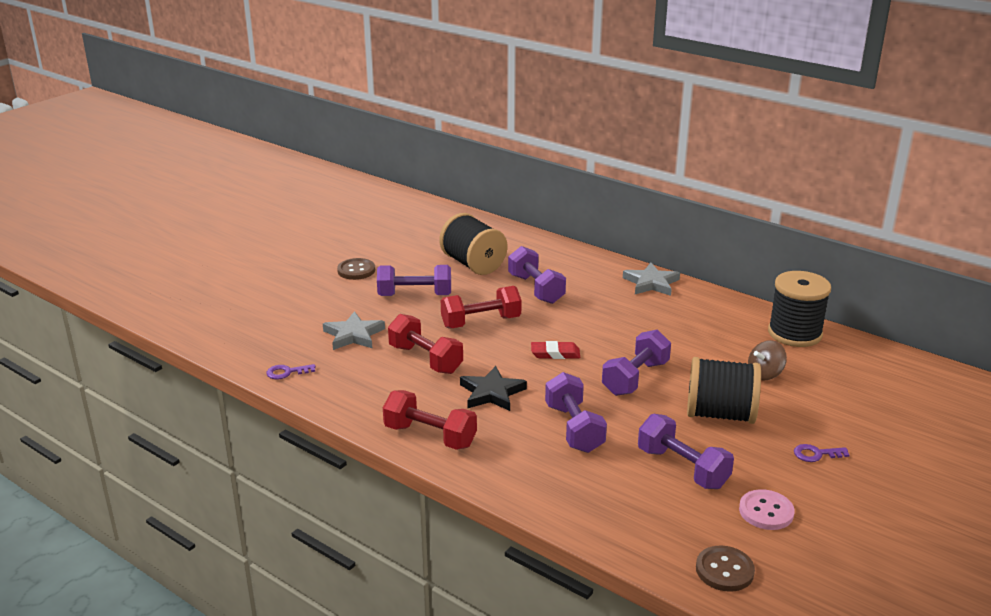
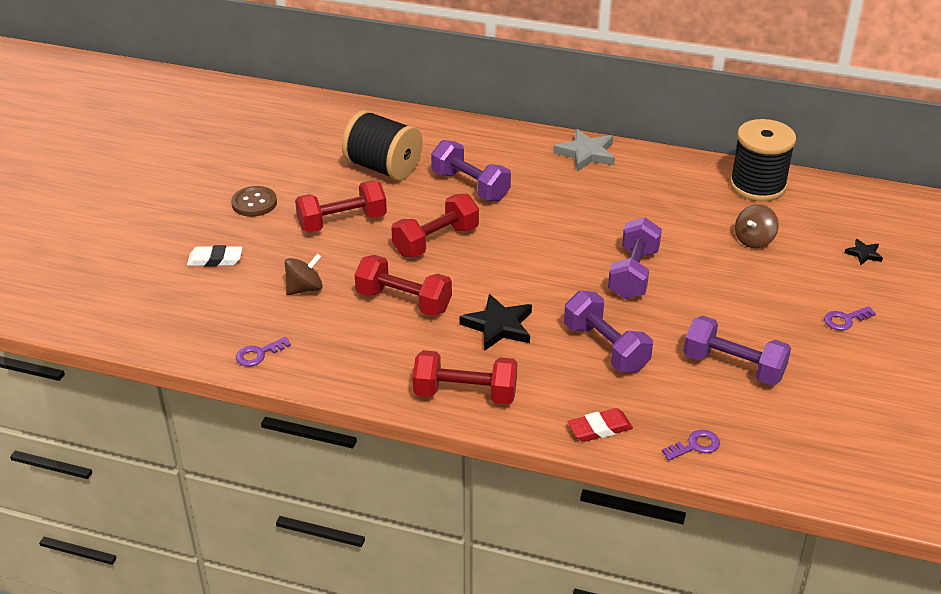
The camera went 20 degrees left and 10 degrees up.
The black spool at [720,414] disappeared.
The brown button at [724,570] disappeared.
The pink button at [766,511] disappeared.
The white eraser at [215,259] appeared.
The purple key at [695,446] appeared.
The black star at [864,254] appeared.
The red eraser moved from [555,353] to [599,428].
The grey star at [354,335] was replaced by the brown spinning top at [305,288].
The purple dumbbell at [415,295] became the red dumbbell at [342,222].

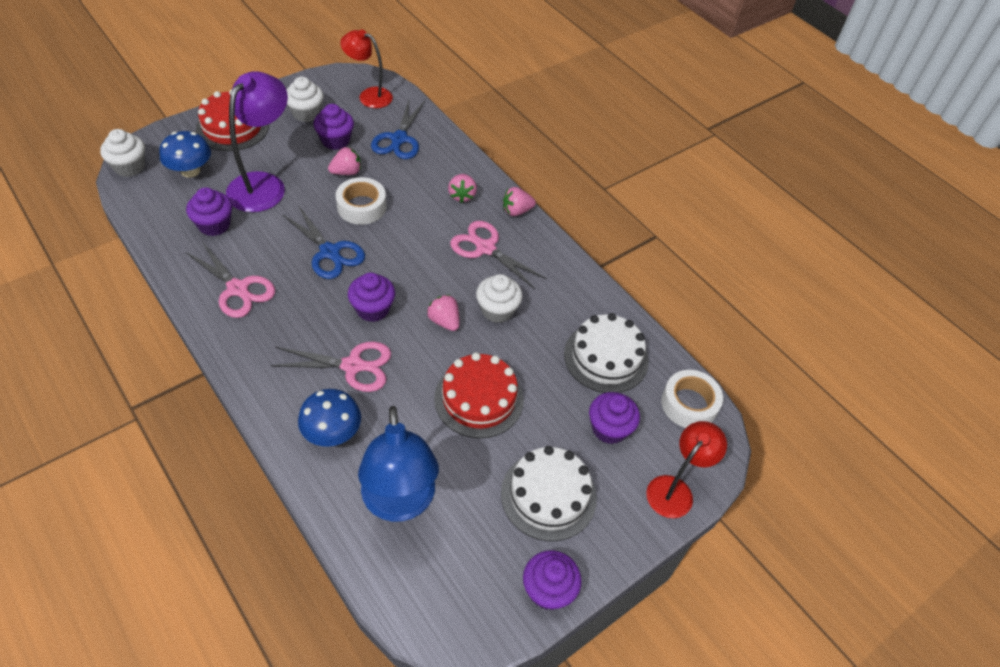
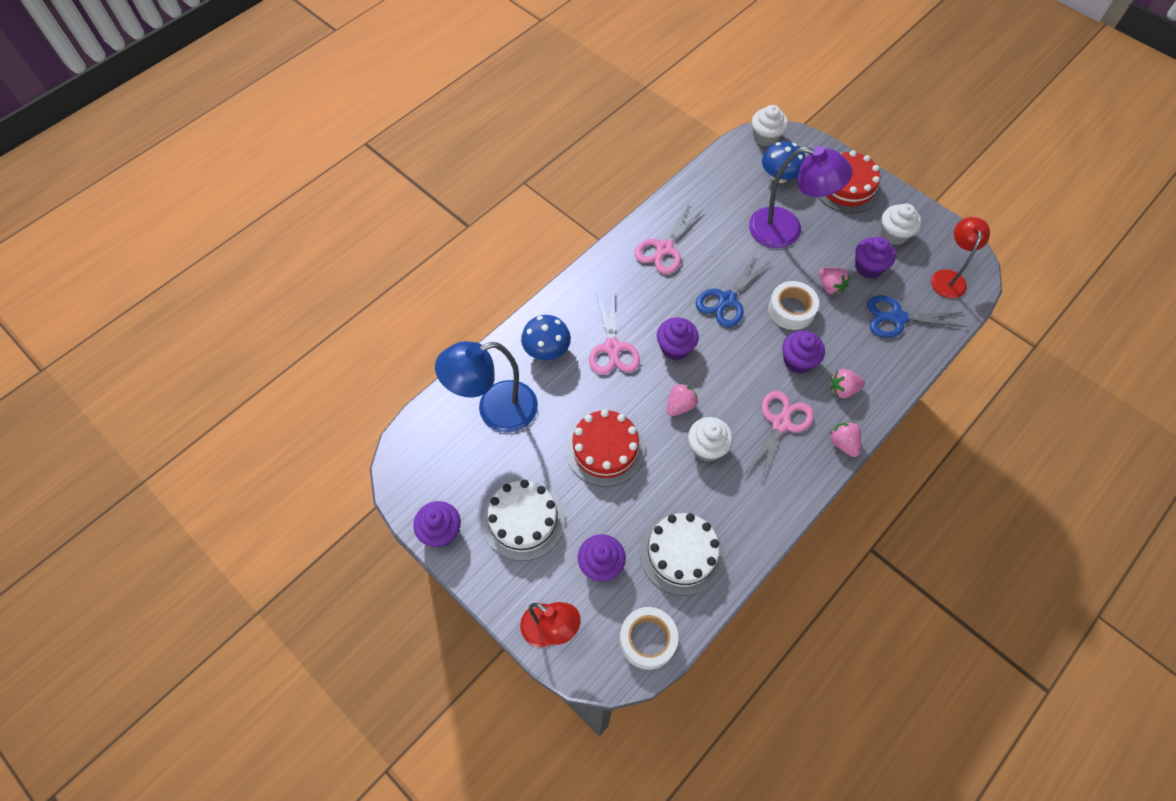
The camera went 85 degrees right and 10 degrees up.
The purple cupcake moved from [214,225] to [798,361].

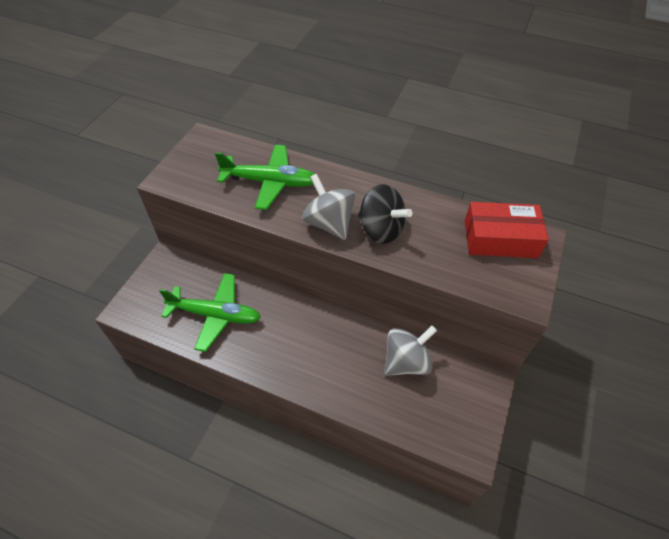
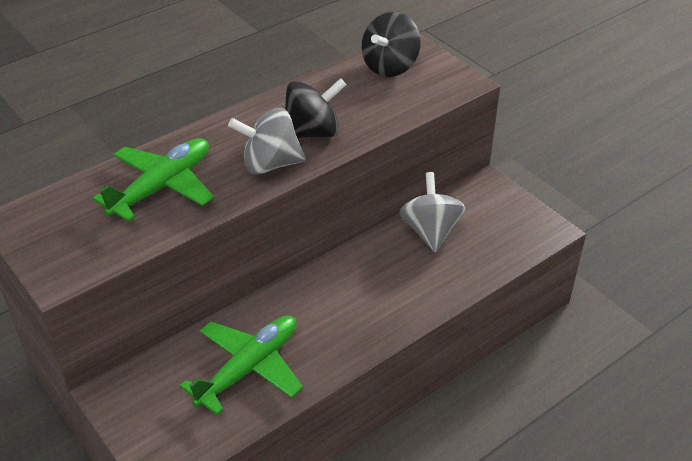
The camera went 60 degrees left and 10 degrees down.
The red box at [500,239] was replaced by the black spinning top at [390,66].

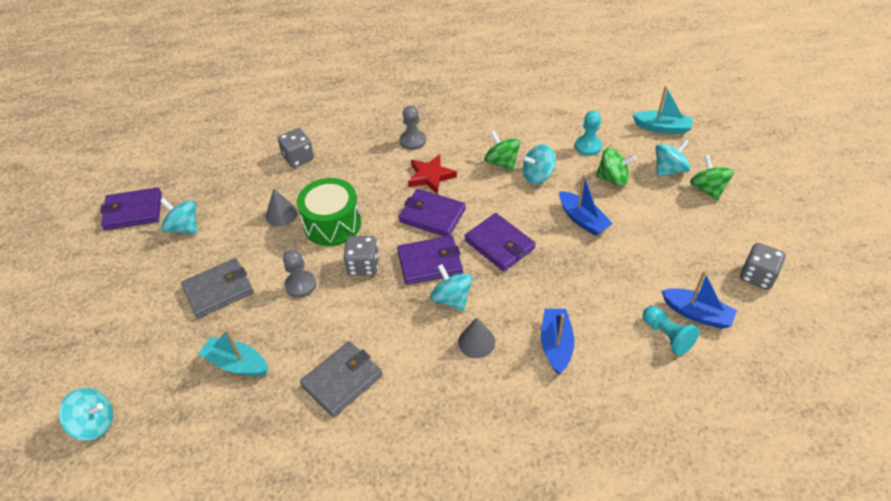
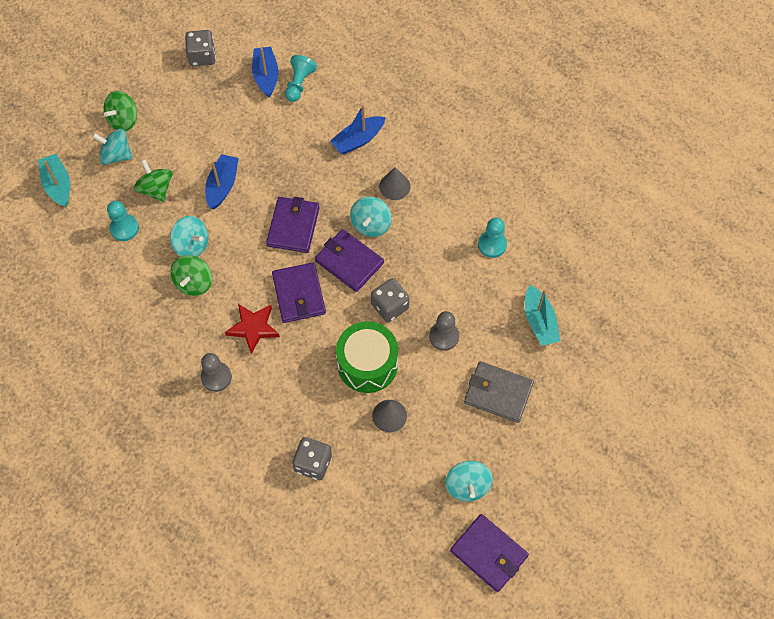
The camera went 130 degrees left and 15 degrees up.
The turquoise spinning top at [95,423] disappeared.
The grey wallet at [342,380] was replaced by the turquoise pawn at [492,245].

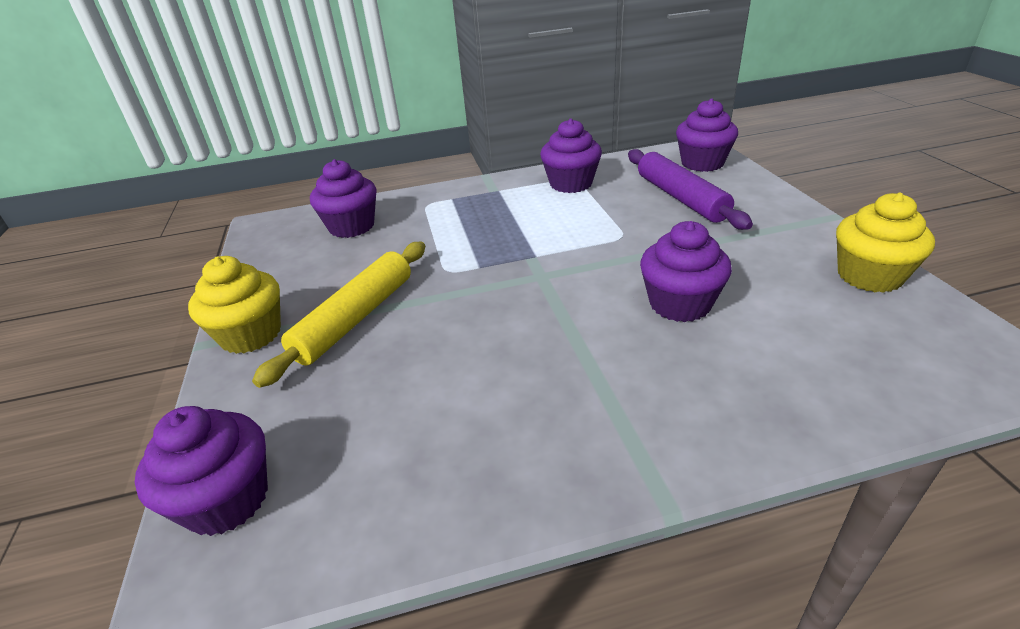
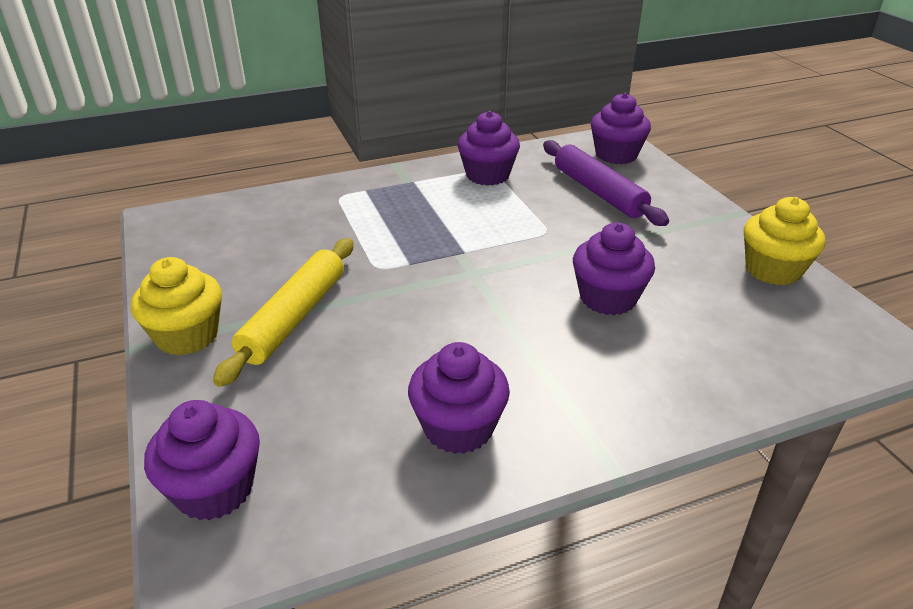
The camera went 10 degrees left and 0 degrees up.
The purple cupcake moved from [352,226] to [458,428].

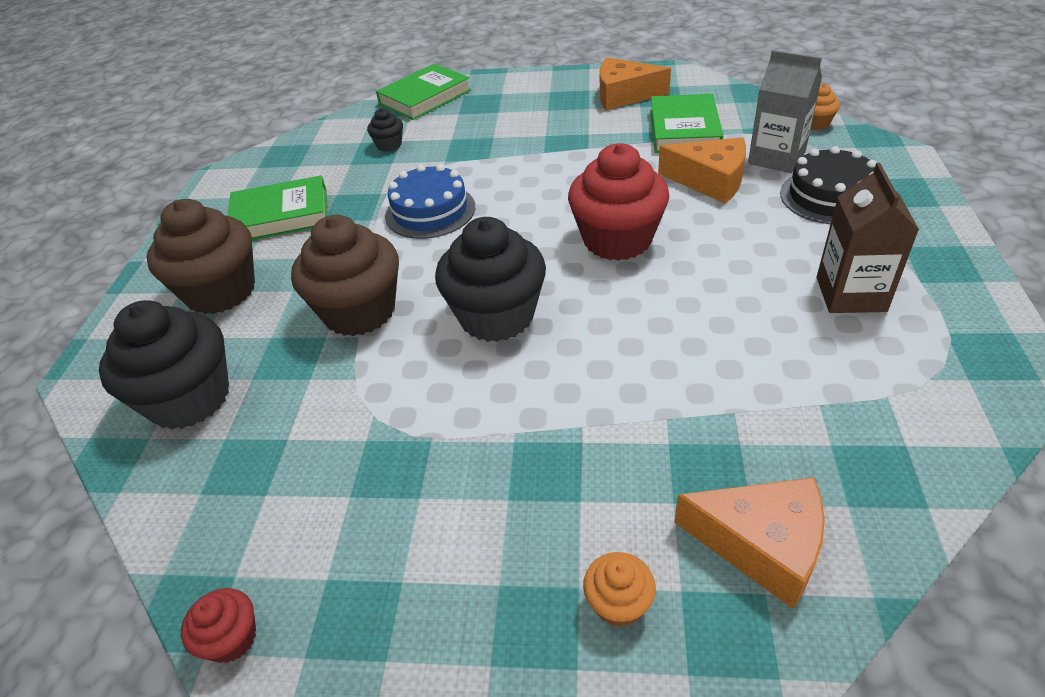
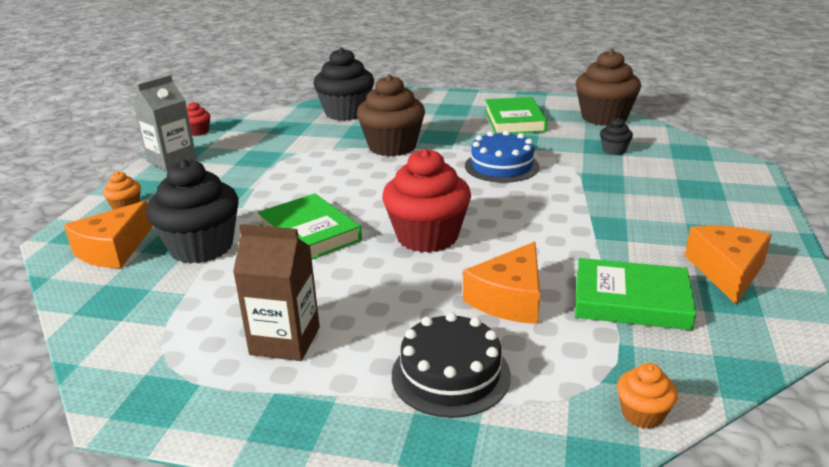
The camera went 95 degrees right and 15 degrees down.
The brown cupcake moved from [221,291] to [604,117].
The green book moved from [425,97] to [309,233].
The black cupcake moved from [496,316] to [201,247].
The grey carton moved from [776,158] to [172,160].

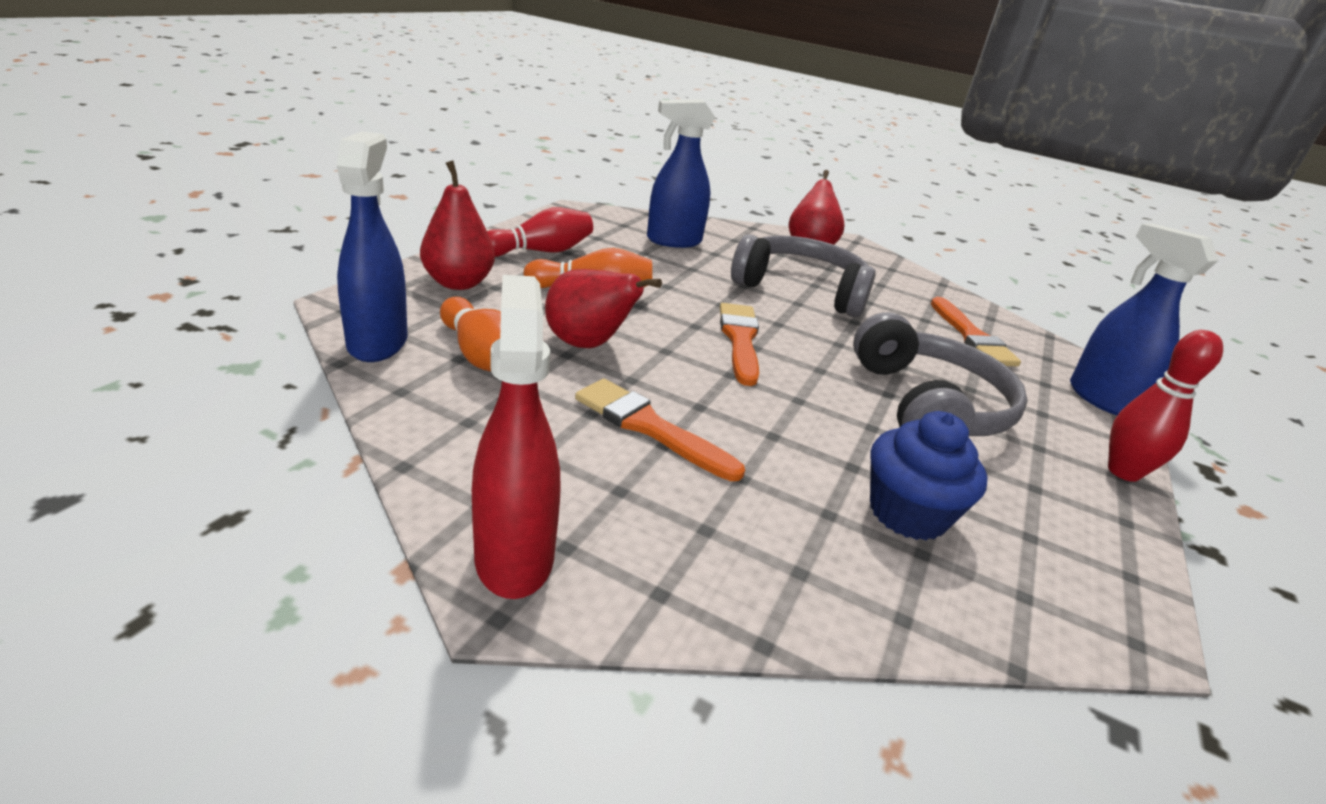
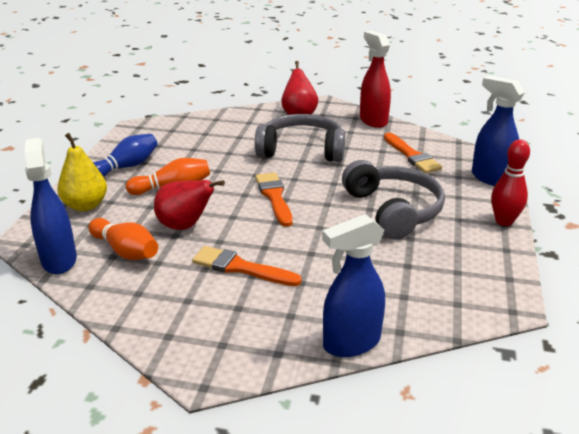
The camera went 10 degrees left and 0 degrees up.
The blue cupcake at [907,513] disappeared.
The red spray bottle moved from [514,556] to [373,121].
The blue spray bottle moved from [673,241] to [351,343].
The red pear at [458,283] became the yellow pear at [85,205].
The red bowling pin at [540,251] became the blue bowling pin at [126,167].

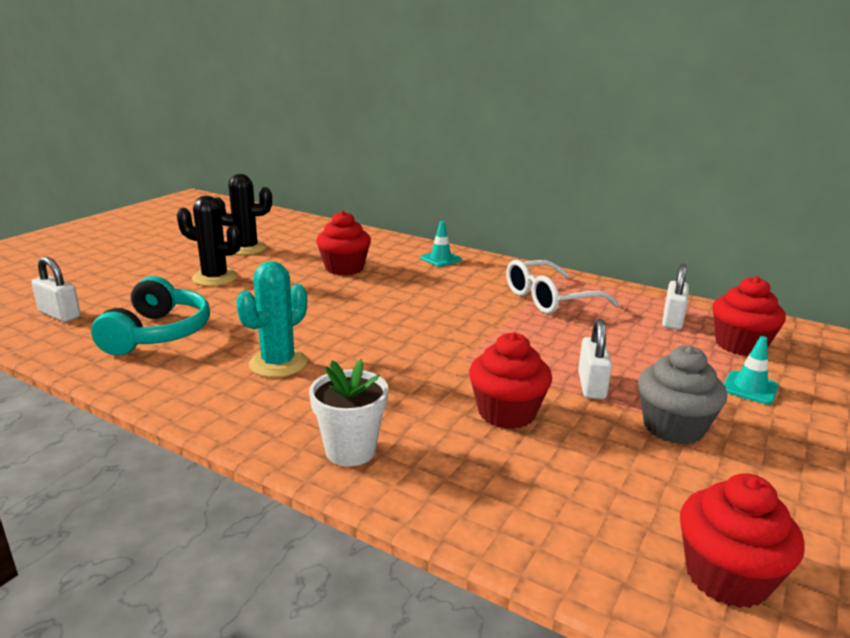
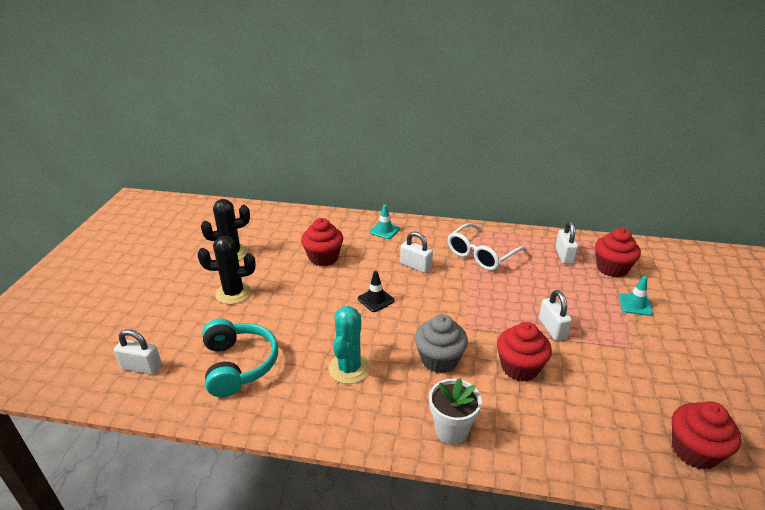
The camera went 20 degrees left and 10 degrees up.
The black traffic cone at [376,300] appeared.
The white padlock at [415,266] appeared.
The grey cupcake moved from [673,427] to [439,359].

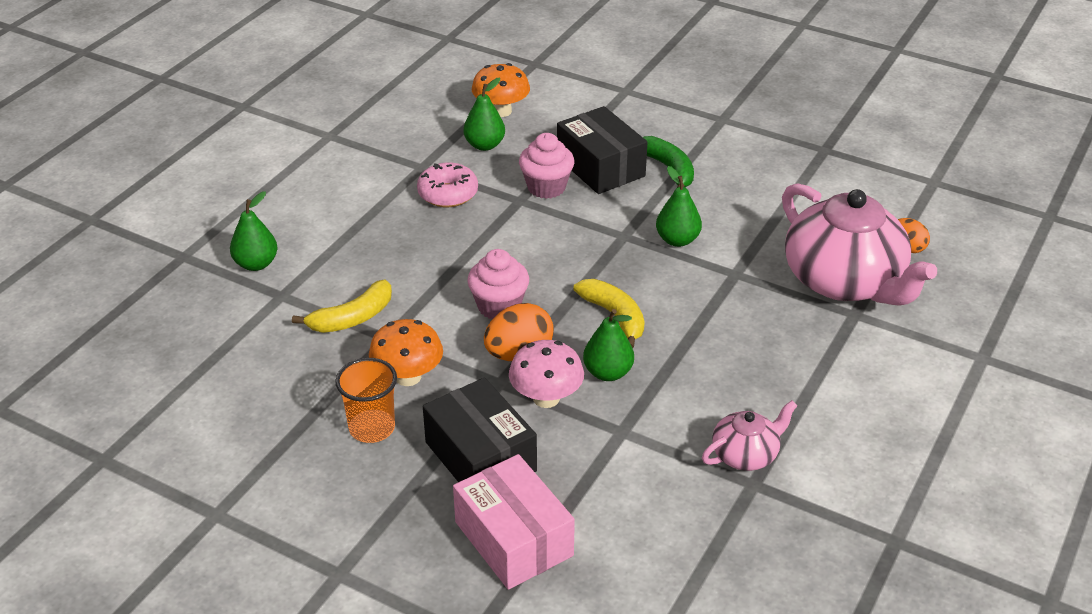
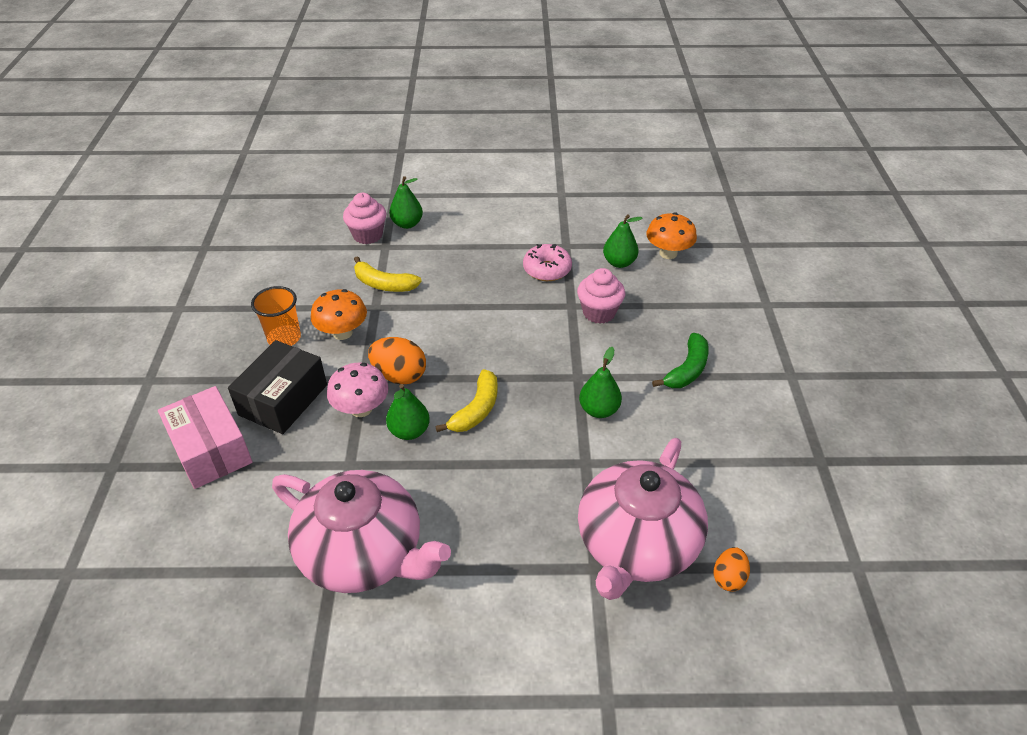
The camera went 60 degrees right and 5 degrees up.
The black box at [600,167] disappeared.
The pink cupcake moved from [499,306] to [368,235].
The pink box at [514,539] turned 60 degrees counterclockwise.
The pink teapot at [745,454] changed to 2.09 times the size.

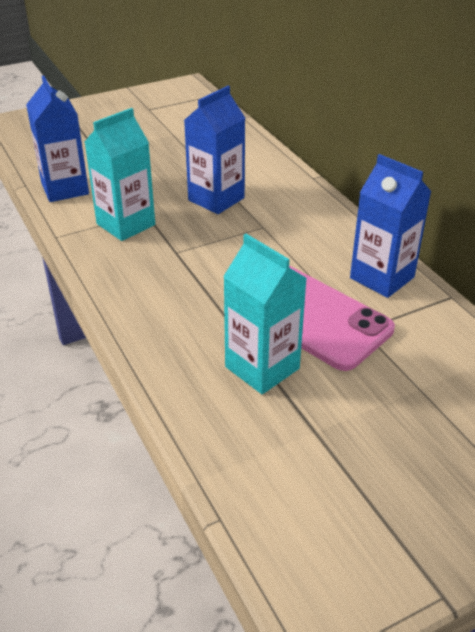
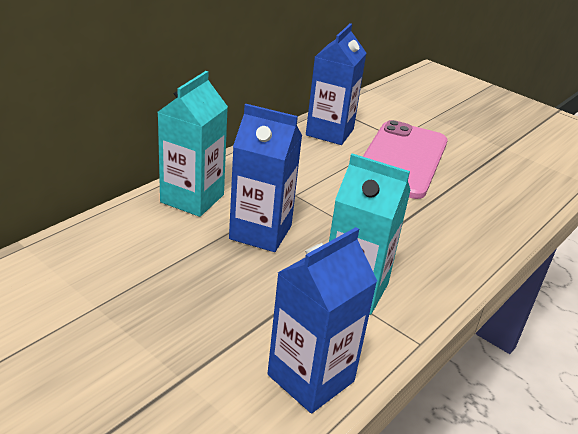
The camera went 115 degrees left and 5 degrees down.
The turquoise carton moved from [262,368] to [192,198].

